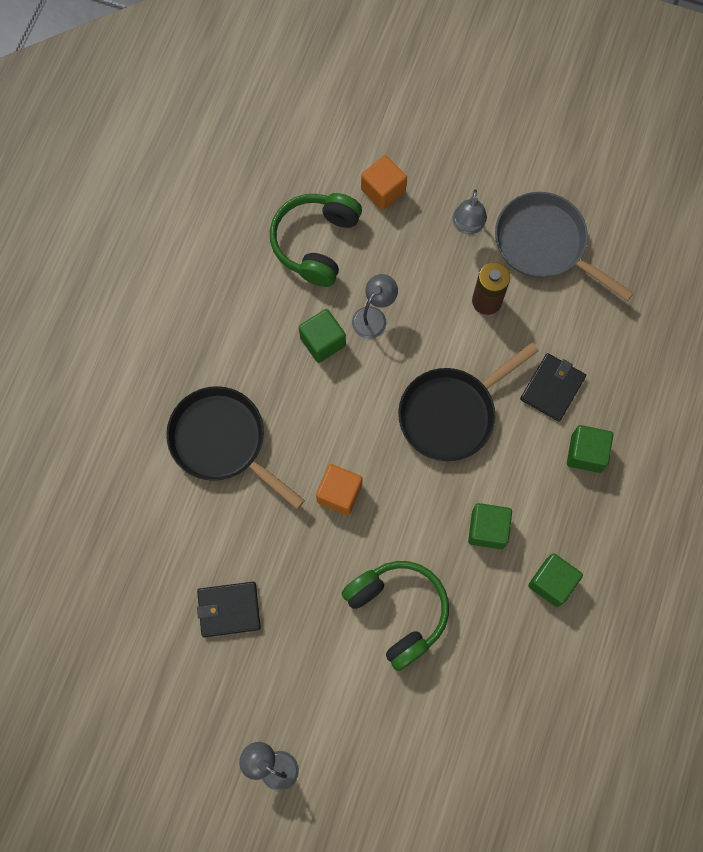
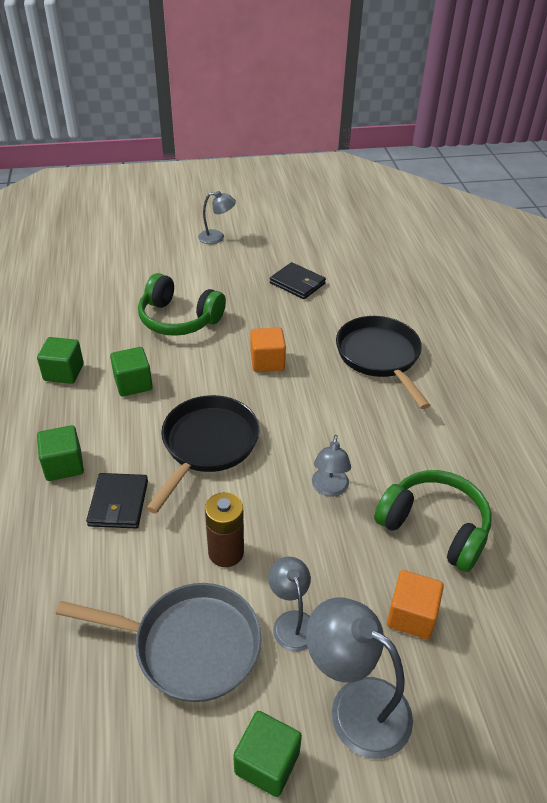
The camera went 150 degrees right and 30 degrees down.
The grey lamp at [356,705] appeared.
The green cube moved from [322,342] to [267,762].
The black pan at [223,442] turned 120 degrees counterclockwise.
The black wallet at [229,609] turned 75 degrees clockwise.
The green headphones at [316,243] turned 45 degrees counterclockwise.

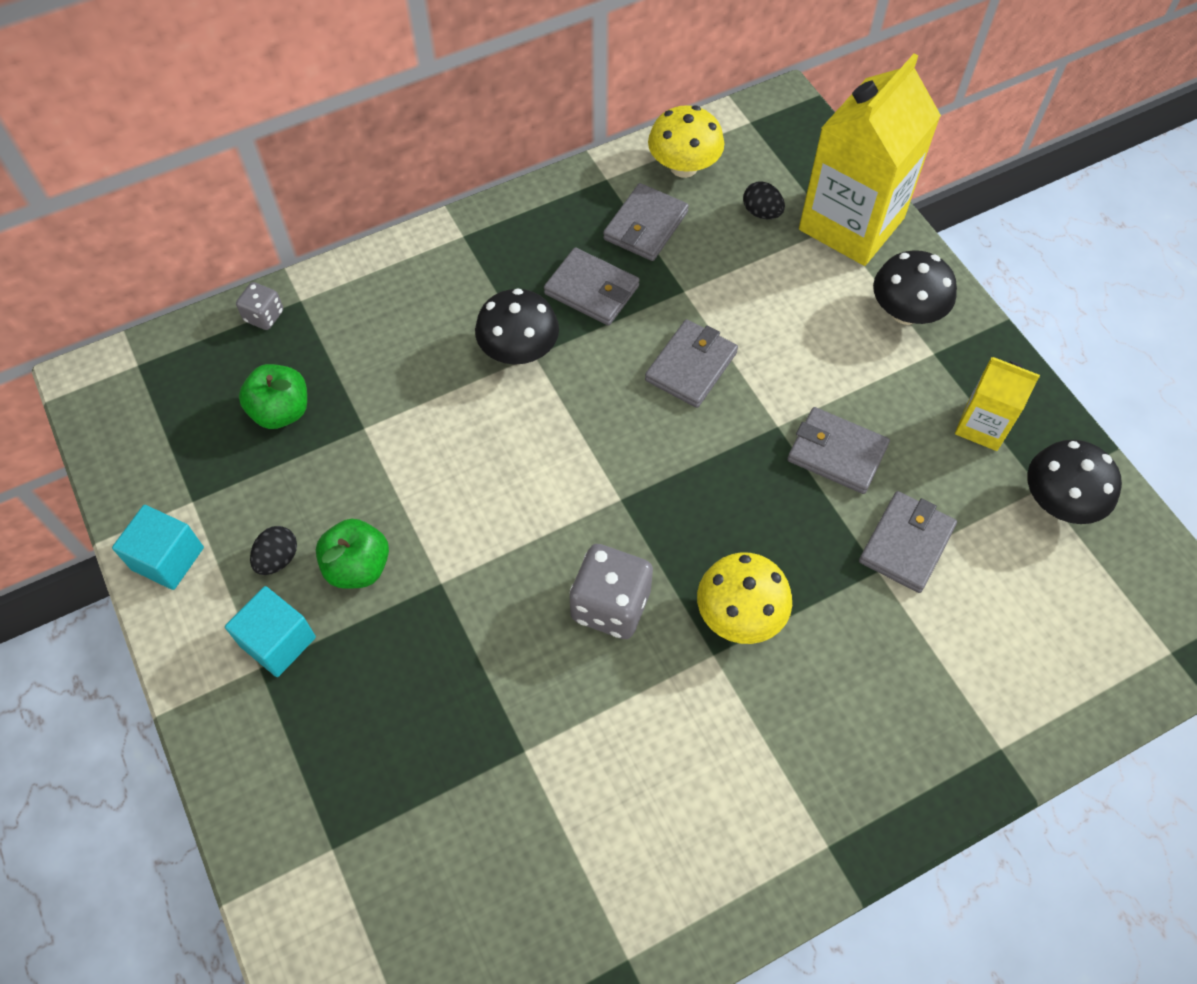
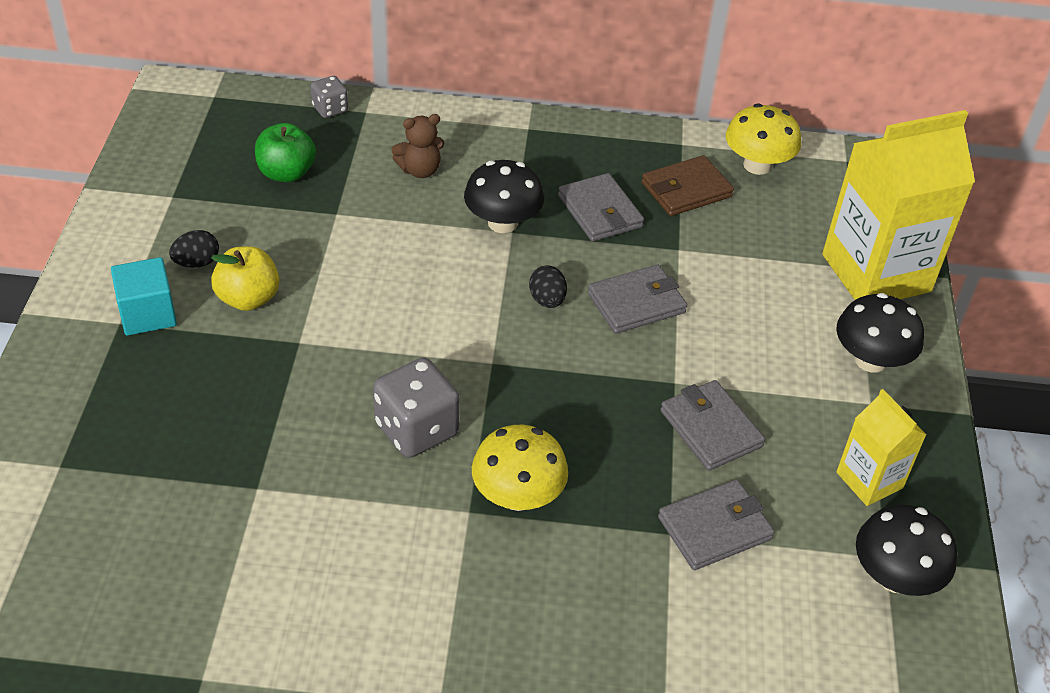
The camera went 30 degrees right and 15 degrees down.
The turquoise cube at [168,558] disappeared.
The brown teddy bear at [420,170] appeared.
The black egg moved from [761,212] to [547,300].
The green apple at [358,567] became the yellow apple at [248,298].
The grey wallet at [645,226] became the brown wallet at [686,190].

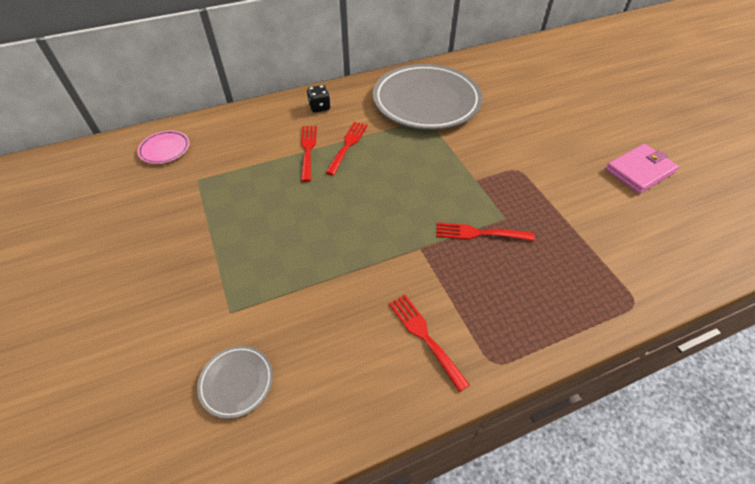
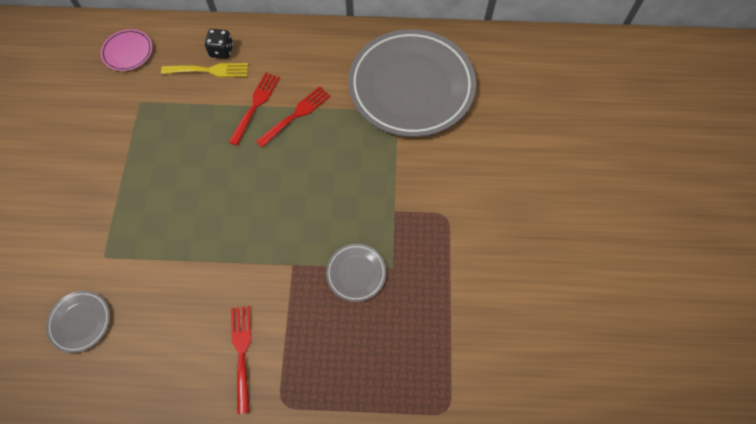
The camera went 25 degrees right and 15 degrees up.
The pink wallet at [639,171] disappeared.
The yellow fork at [209,70] appeared.
The black dice moved from [319,107] to [221,51].
The red fork at [479,233] was replaced by the grey plate at [356,273].

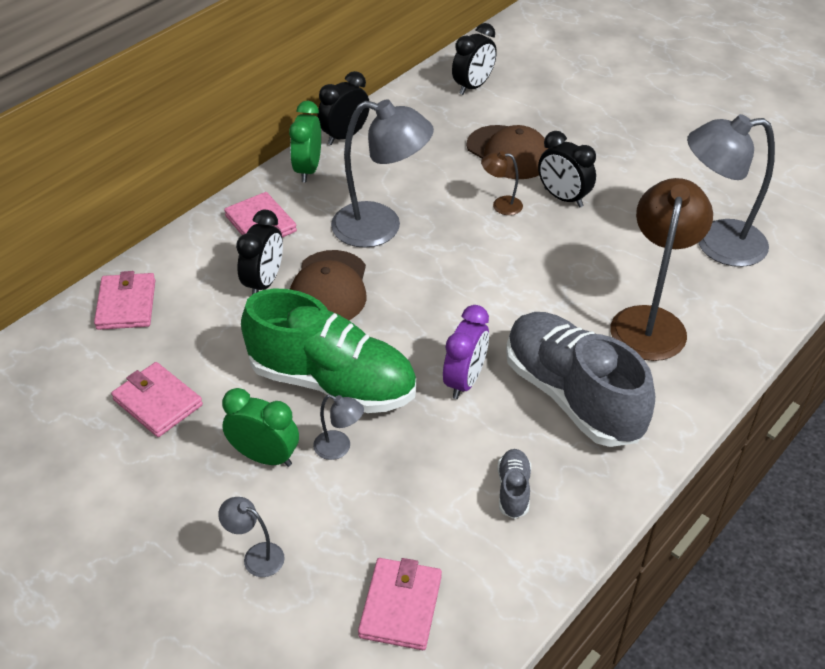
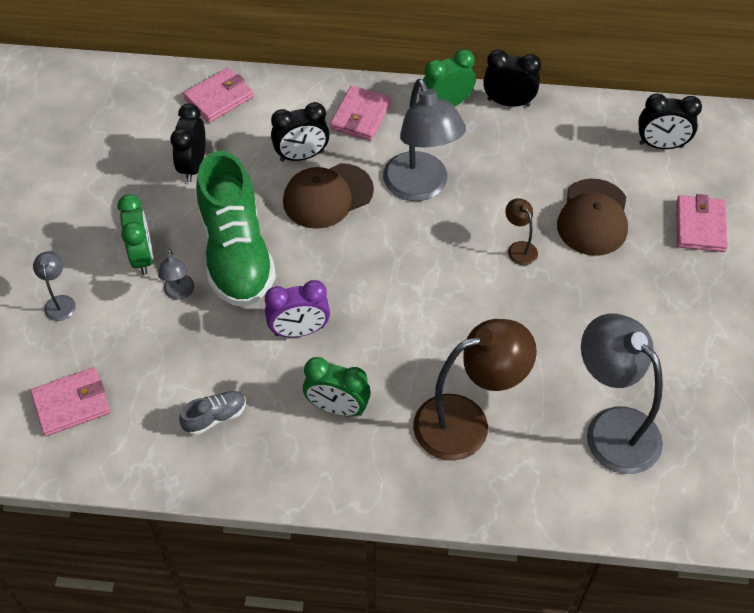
The camera went 55 degrees right and 10 degrees up.
The pink wallet moved from [158,402] to [700,226].
The black clock moved from [563,198] to [193,166].
The grey shoe at [572,395] was replaced by the green clock at [337,408].

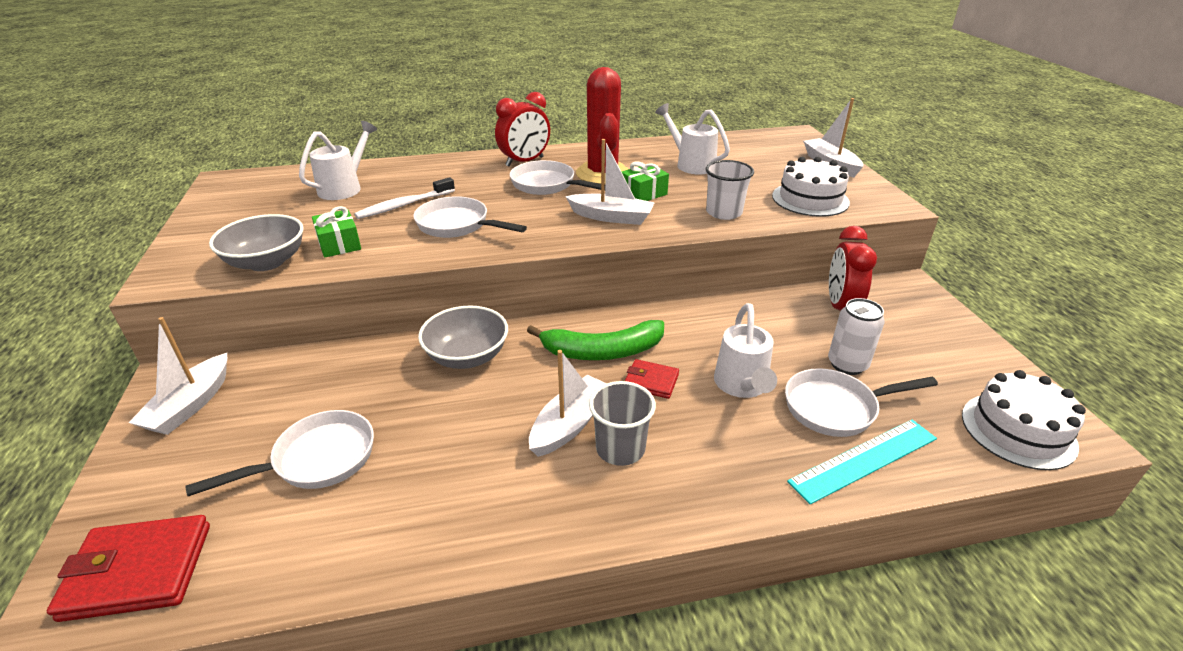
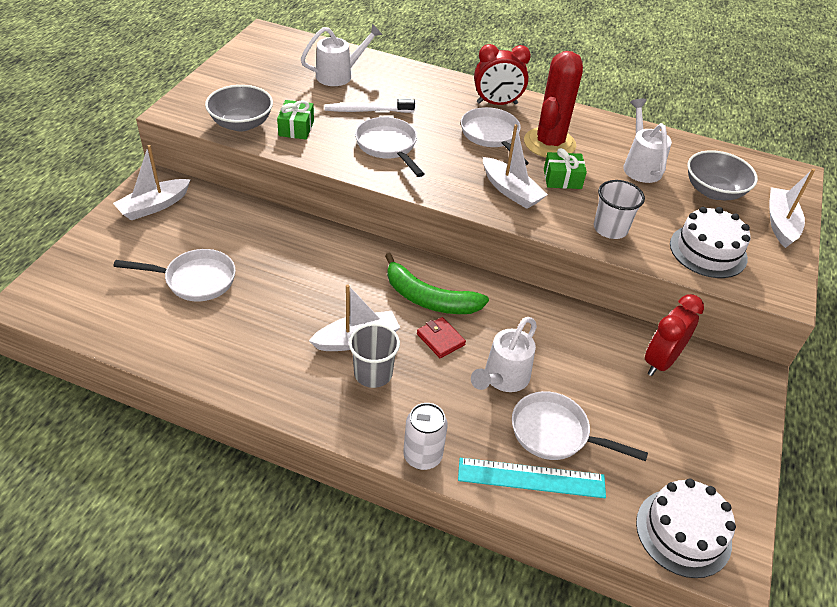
The camera went 30 degrees right and 10 degrees up.
The red wallet at [138,571] disappeared.
The grey bowl moved from [467,356] to [713,191].
The white can moved from [847,364] to [422,456].

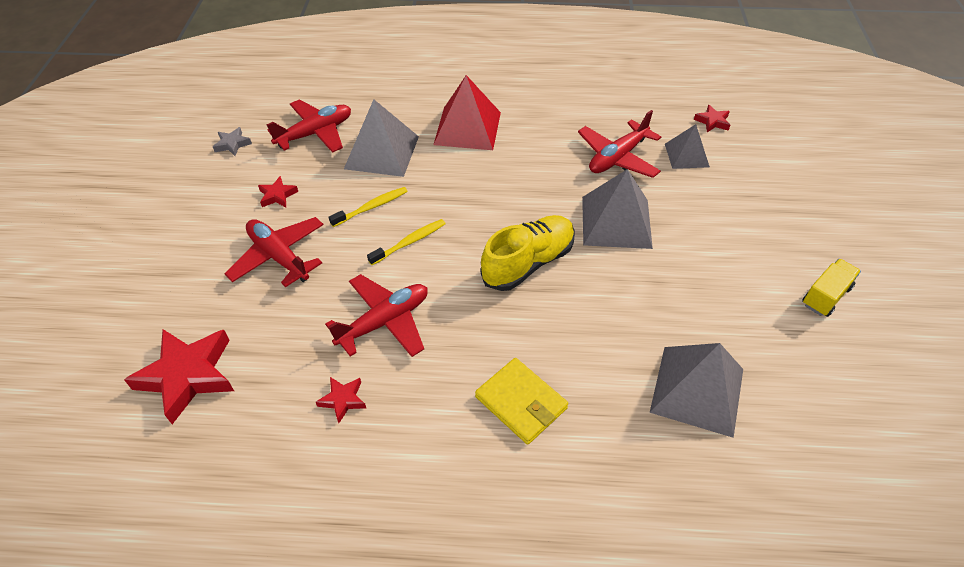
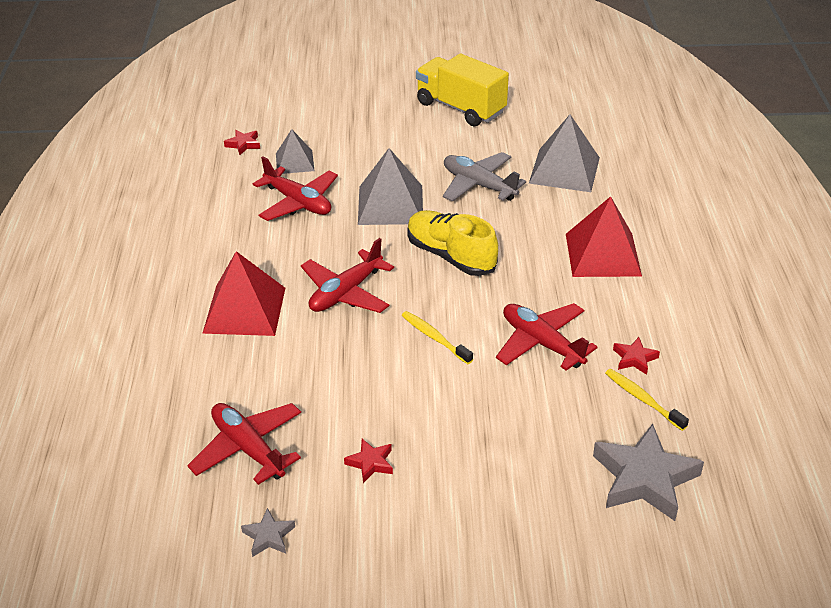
The camera went 95 degrees left and 10 degrees down.
The grey pyramid at [382,152] disappeared.
The grey plane at [479,185] appeared.
The red plane moved from [279,257] to [346,293].
The yellow toothbrush moved from [371,207] to [643,399].
The yellow wallet at [521,402] was replaced by the red pyramid at [603,254].
The red star at [187,375] became the grey star at [644,478].
The yellow truck at [825,296] changed to 1.84 times the size.

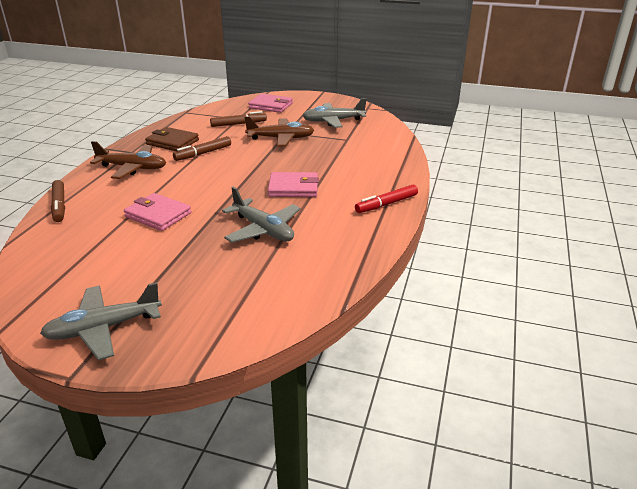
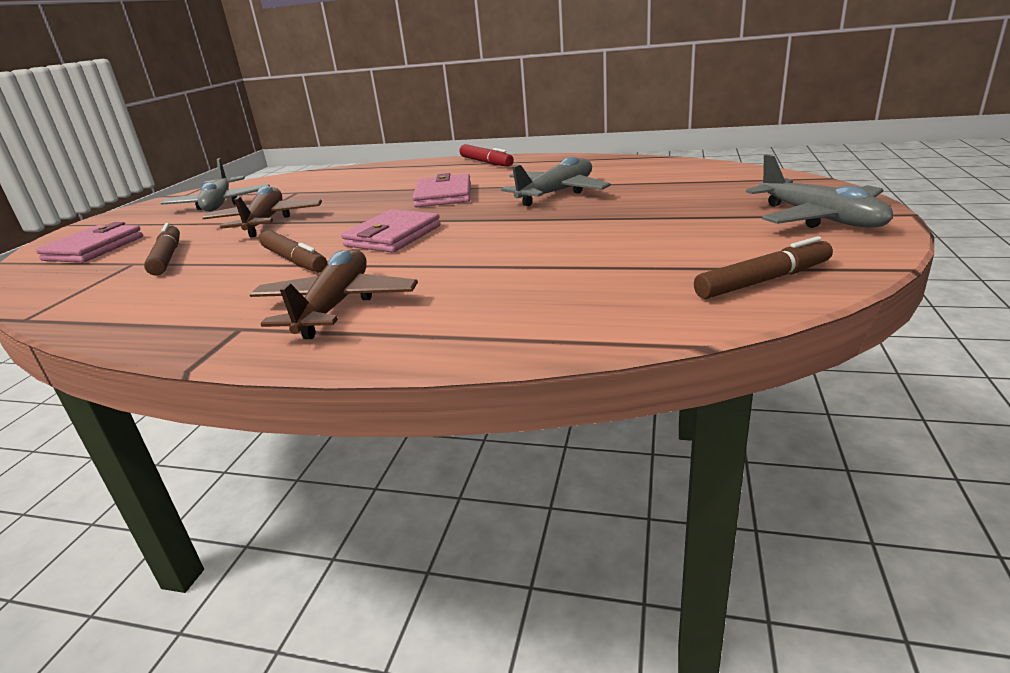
The camera went 90 degrees left and 5 degrees down.
The brown wallet at [172,142] disappeared.
The brown marker moved from [59,206] to [763,281].
The pink wallet moved from [158,215] to [393,236].

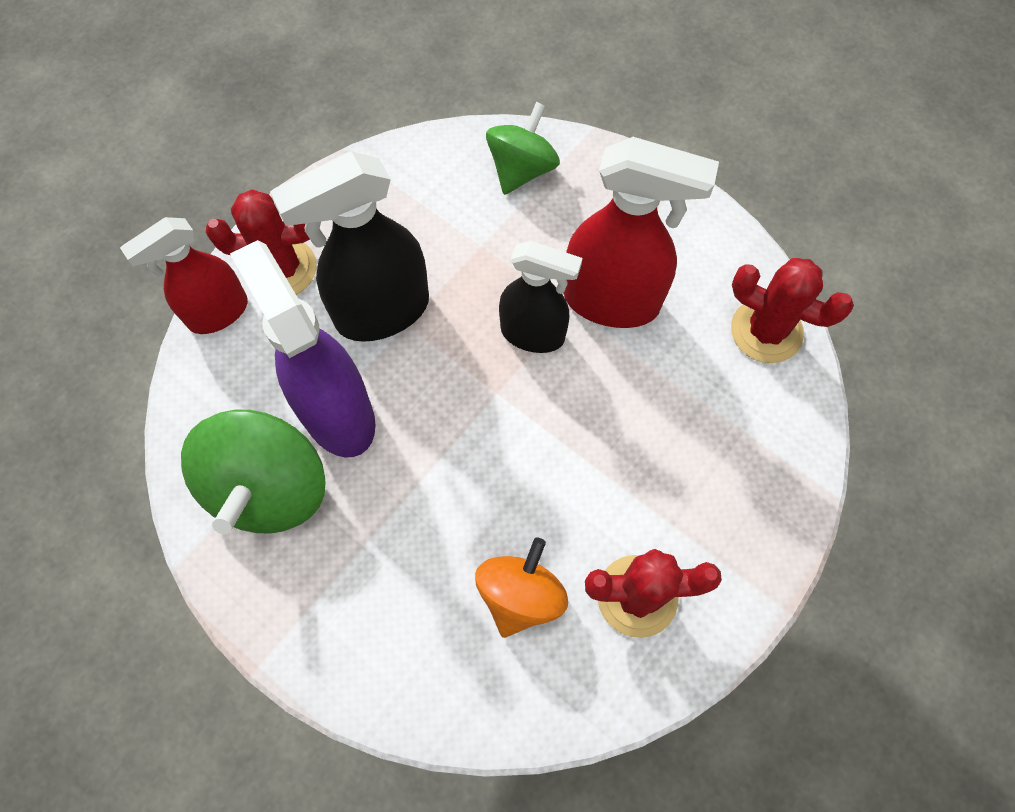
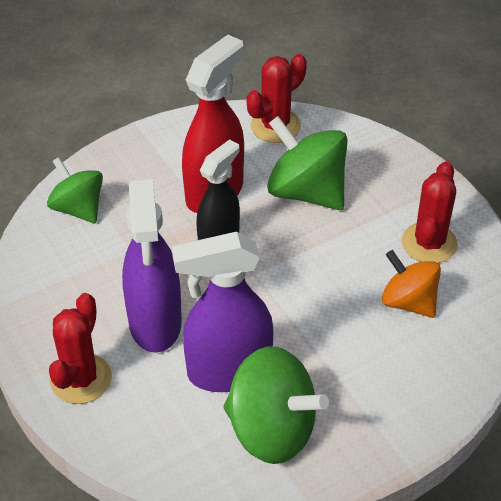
The camera went 70 degrees left and 20 degrees down.
The red spray bottle at [217,313] disappeared.
The green spinning top at [306,191] appeared.
The black spray bottle at [381,312] became the purple spray bottle at [155,323].

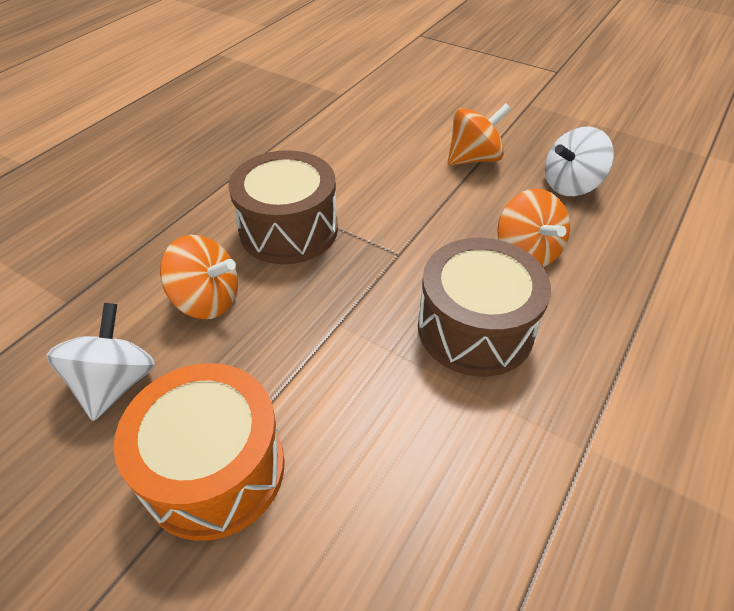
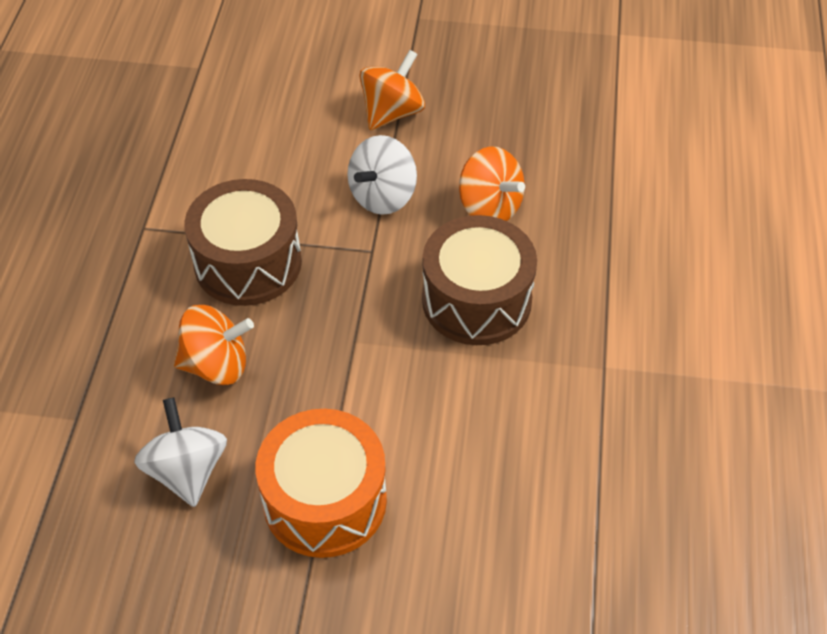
The camera went 25 degrees left and 5 degrees up.
The white spinning top moved from [570,185] to [383,196].

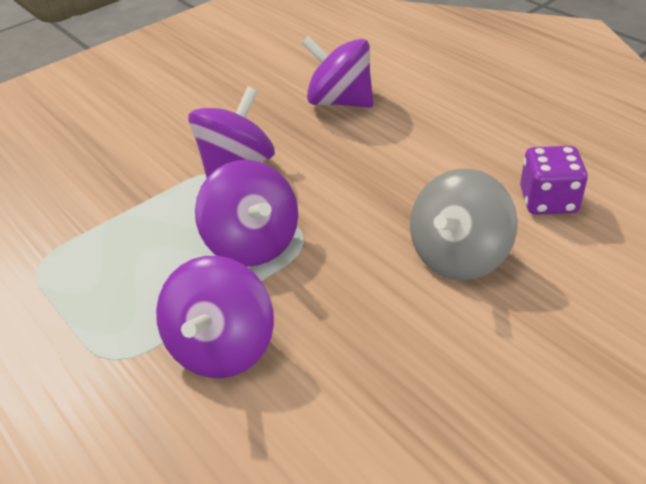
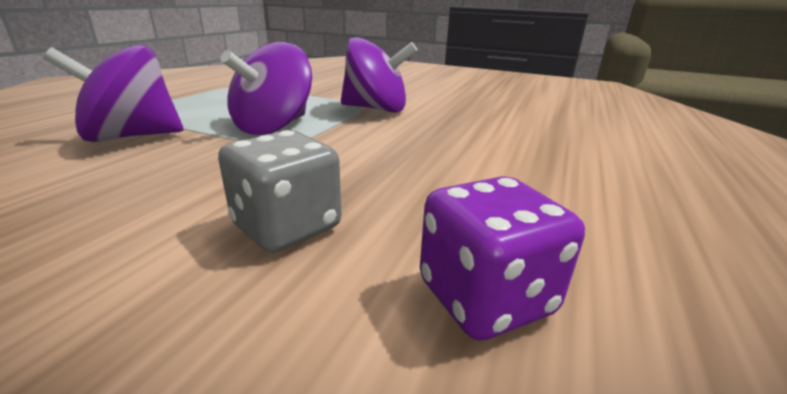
The camera went 60 degrees right and 15 degrees down.
The purple spinning top at [340,101] disappeared.
The grey spinning top at [459,256] was replaced by the grey dice at [287,227].

